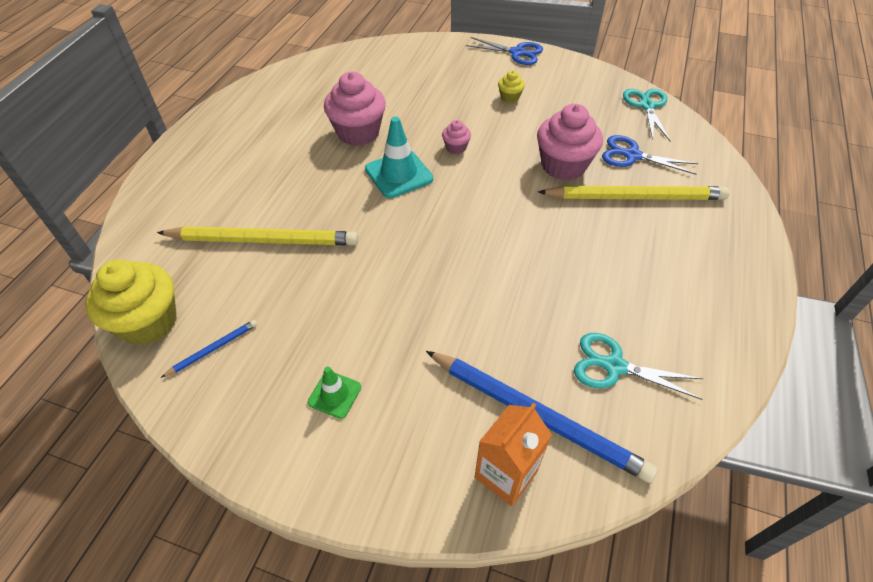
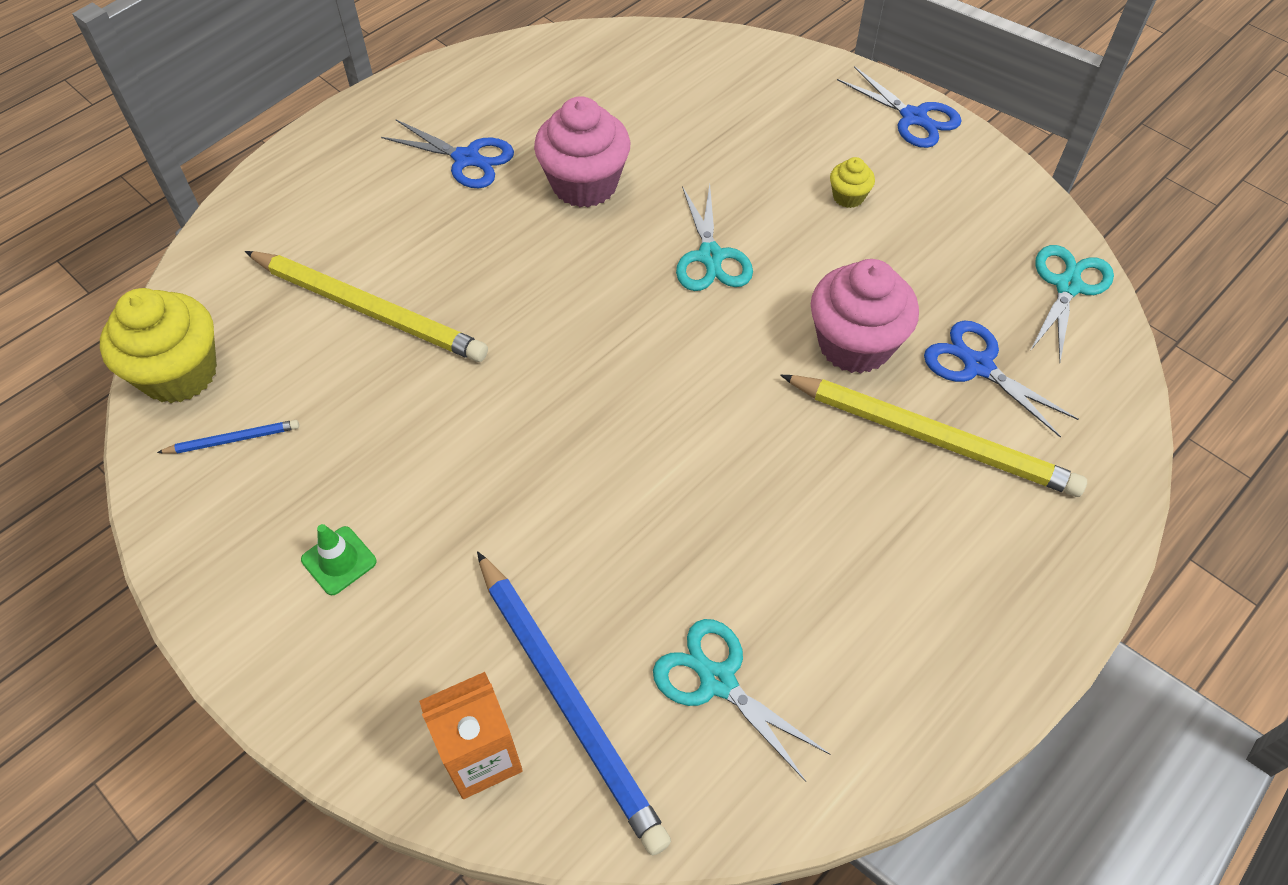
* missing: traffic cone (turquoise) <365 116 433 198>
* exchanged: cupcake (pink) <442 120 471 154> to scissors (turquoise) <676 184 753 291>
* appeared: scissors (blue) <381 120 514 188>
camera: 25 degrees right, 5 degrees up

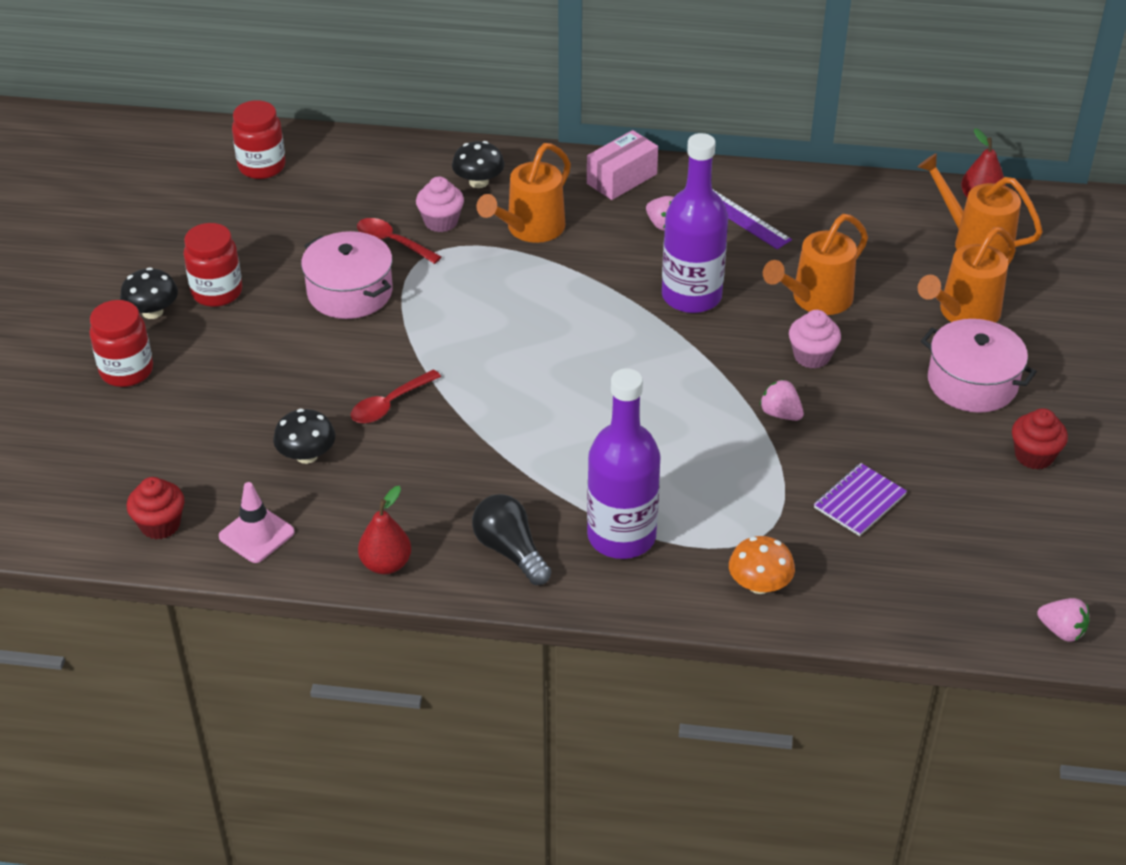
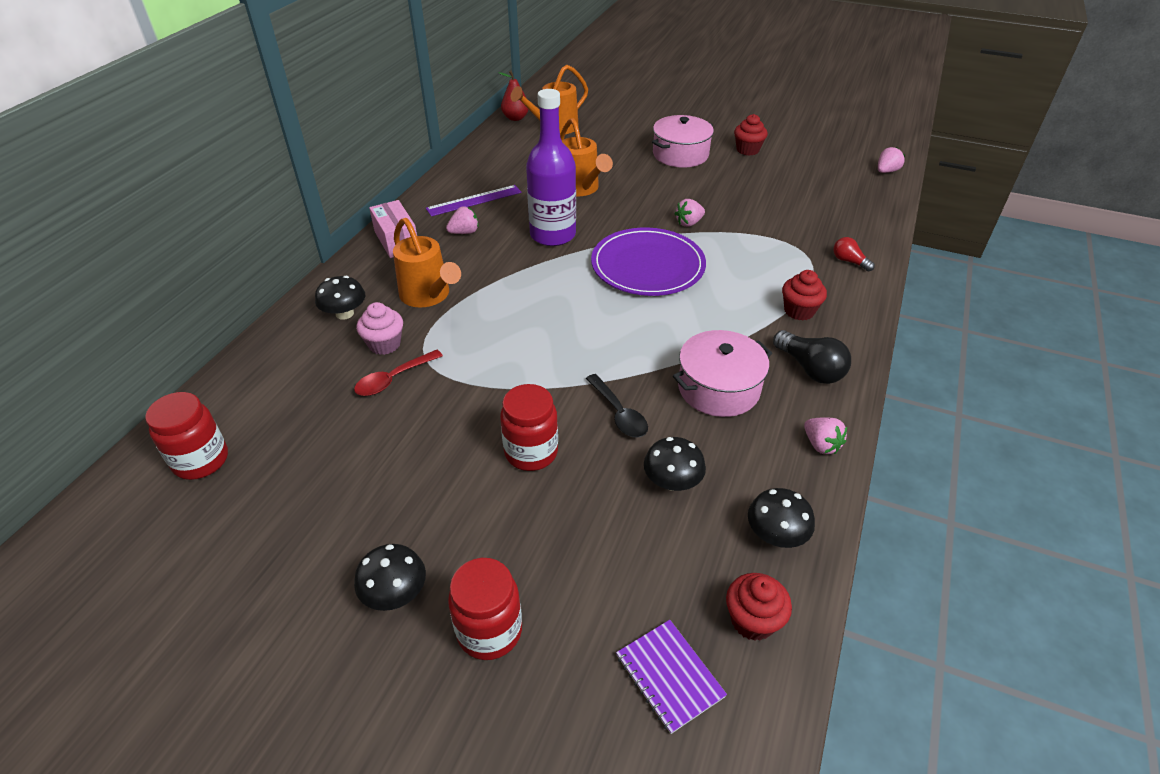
* relocated: jar (red) <184 223 242 307> to <500 384 558 471>
* exchanged: traffic cone (pink) <219 482 294 563> to mushroom (black) <748 488 815 548>
* relocated: pot (pink) <301 231 393 319> to <673 330 772 417>
* colour: spoon (red) <351 369 441 424> to spoon (black) <586 374 648 438>
* exchanged: pear (red) <358 486 411 574> to strawberry (pink) <804 417 847 454>
* spun: light bulb (black) <472 494 551 585> = <773 330 851 384> 105 degrees counterclockwise
* exchanged: bottle (purple) <587 368 661 559> to cupcake (red) <782 270 827 321>
* exchanged: mushroom (orange) <729 536 795 594> to light bulb (red) <833 237 875 271>
* missing: cupcake (pink) <789 310 841 369>
* relocated: notebook (purple) <814 463 907 536> to <616 620 727 734>
* missing: watering can (orange) <918 227 1016 323>
* appeared: plate (purple) <591 227 706 296>
camera: 75 degrees left, 0 degrees up

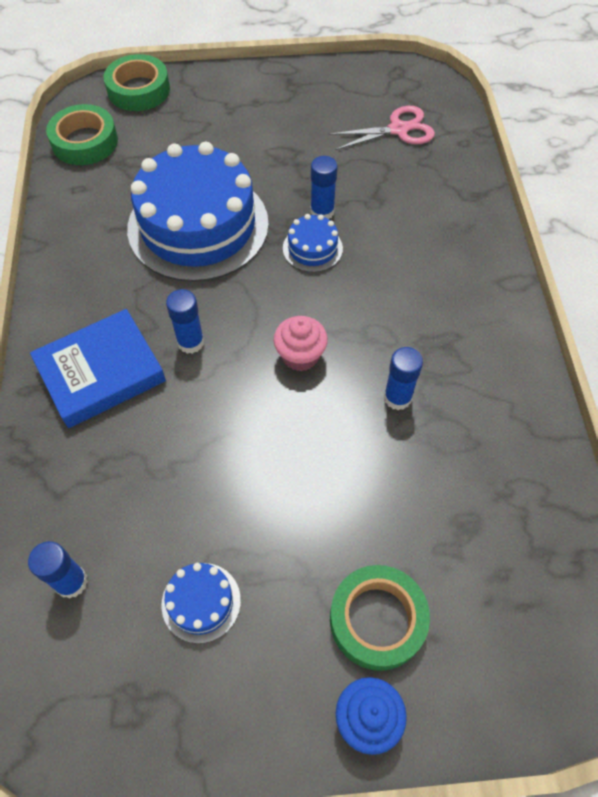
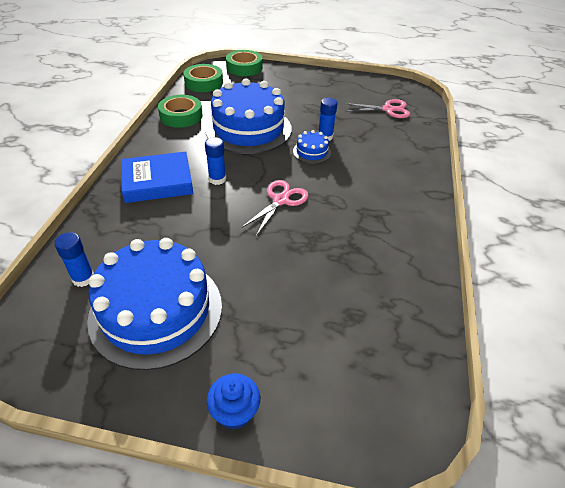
* size: cake (blue) <161 563 241 644> = <87 238 222 370> x2.38
* exchanged: cupcake (pink) <274 316 328 371> to scissors (pink) <241 180 309 236>
* relocated: tape (green) <330 565 430 671> to <158 95 203 128>
* missing: glue stick (blue) <384 347 423 410>
camera: 15 degrees right, 15 degrees down

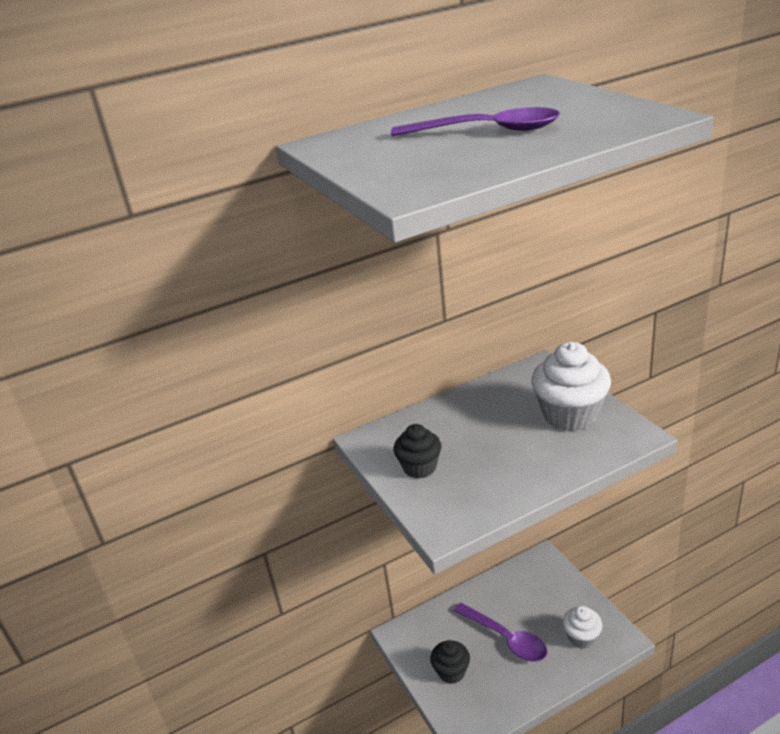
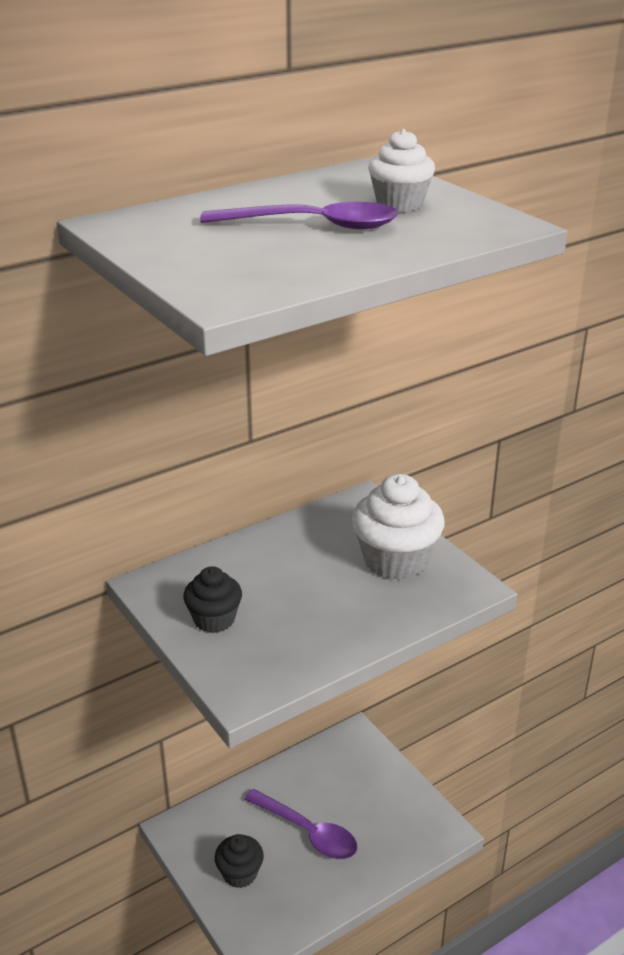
* relocated: cupcake (white) <563 606 602 649> to <368 129 435 212>
camera: 10 degrees left, 0 degrees up

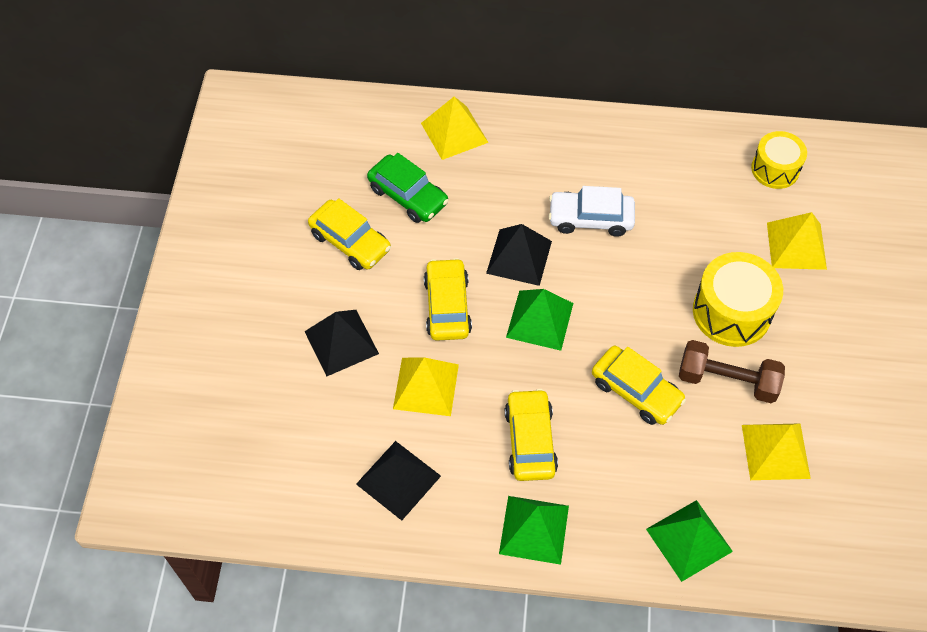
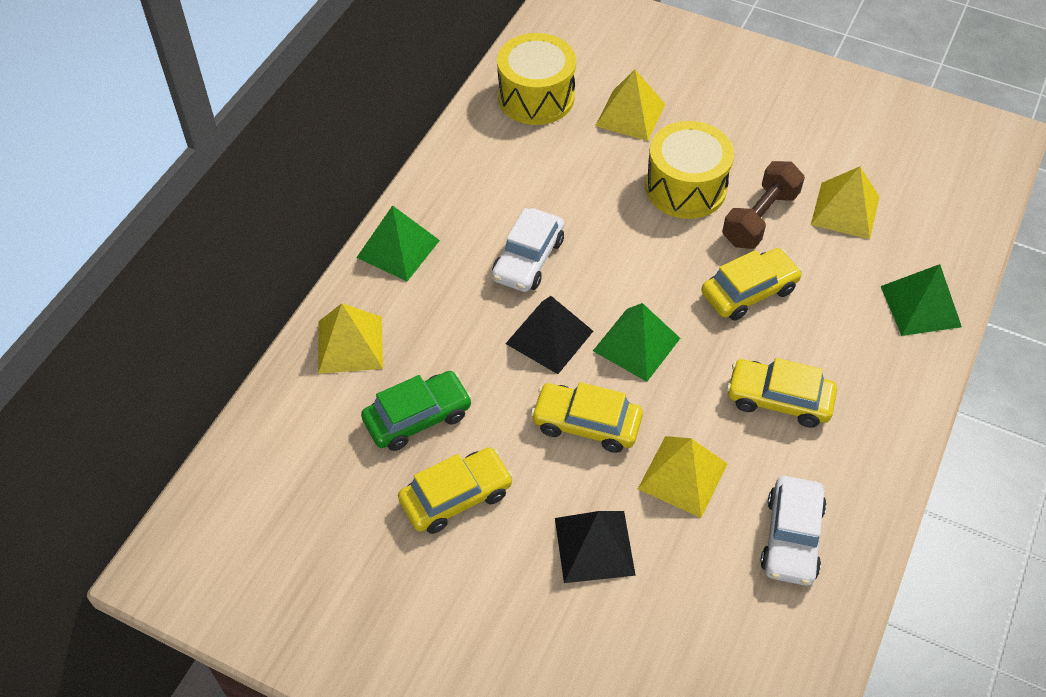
* exchanged: pyramid (black) <356 441 441 521> to car (white) <760 476 827 586>
* relocated: pyramid (green) <499 496 569 565> to <356 205 440 281>
* size: drum (yellow) <751 131 807 189> = <497 33 576 125> x1.53
camera: 70 degrees left, 5 degrees down

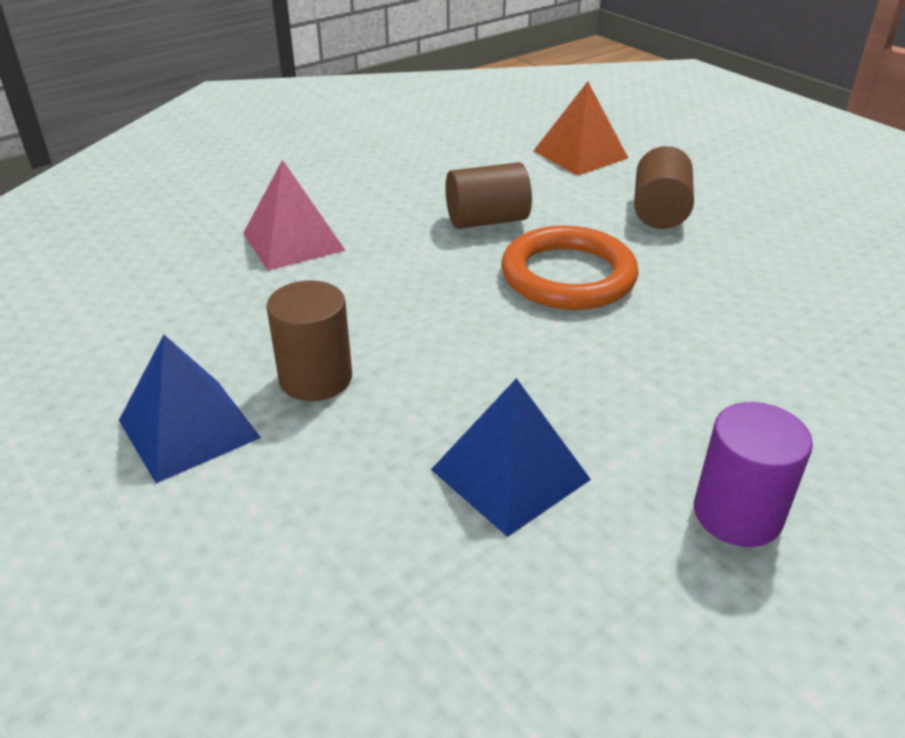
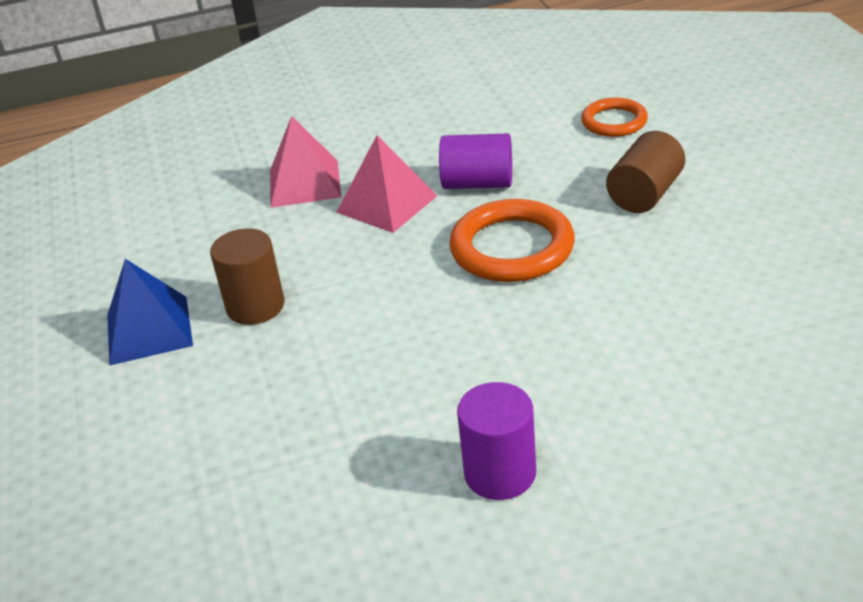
* missing: pyramid (blue) <431 378 591 537>
* colour: cylinder (brown) <445 162 532 229> to cylinder (purple) <439 133 512 189>
* exchanged: pyramid (orange) <534 81 628 176> to ring (orange) <581 97 648 137>
* appeared: pyramid (pink) <336 135 437 233>
camera: 25 degrees right, 0 degrees up

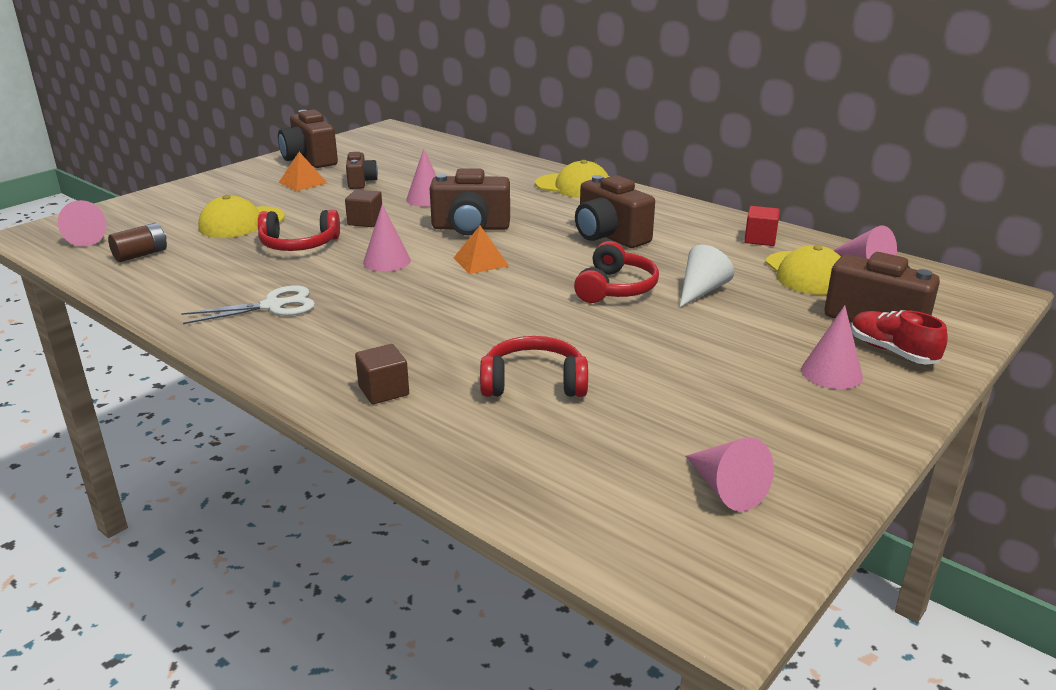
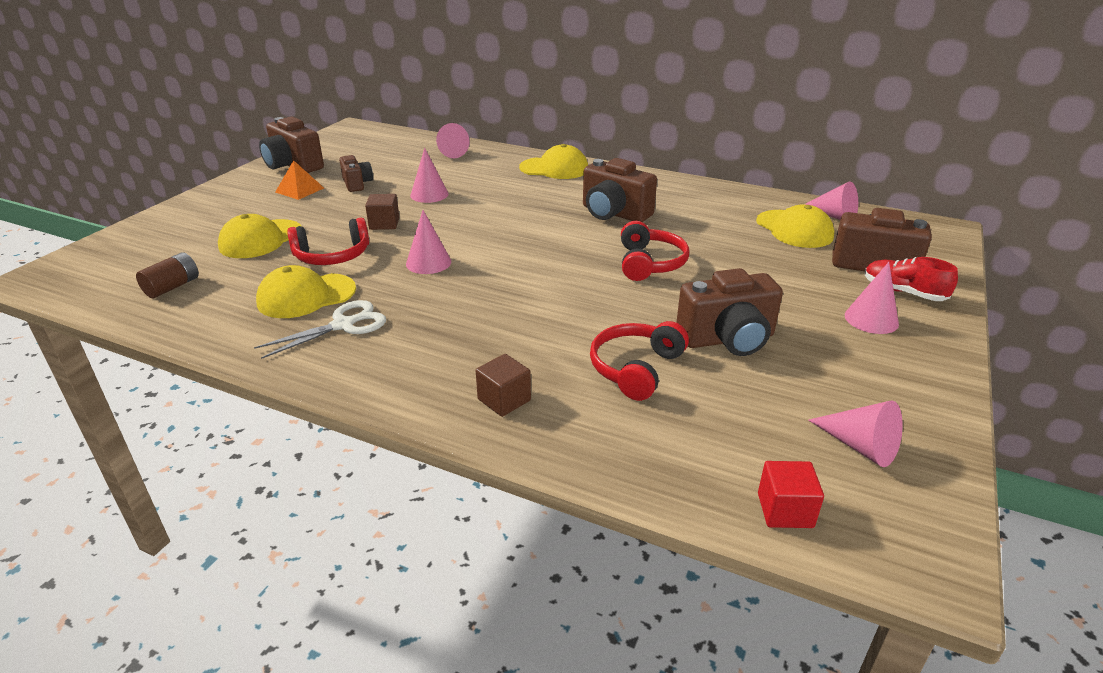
* relocated: cone (pink) <58 200 107 247> to <436 123 470 158>
* relocated: camera (brown) <430 168 510 236> to <676 268 783 356>
* missing: pyramid (orange) <454 226 509 274>
* spun: headphones (red) <480 336 588 397> = <590 321 689 401> 45 degrees counterclockwise
* missing: cone (white) <680 245 734 307>
* relocated: cube (red) <744 206 780 246> to <758 461 824 528>
* appeared: cap (yellow) <256 265 356 318>
camera: 15 degrees left, 5 degrees up

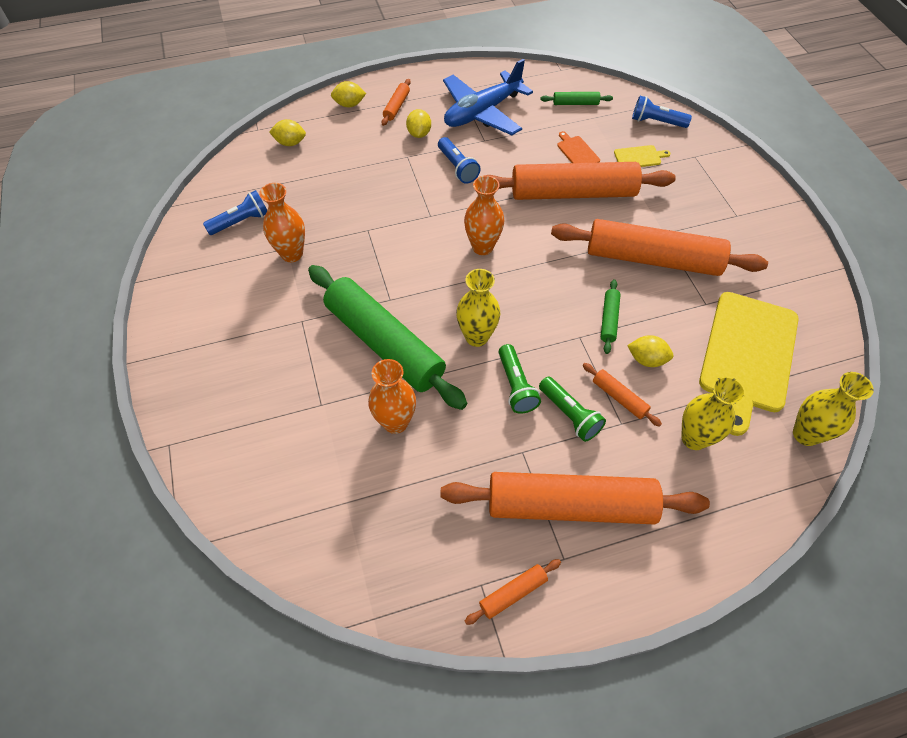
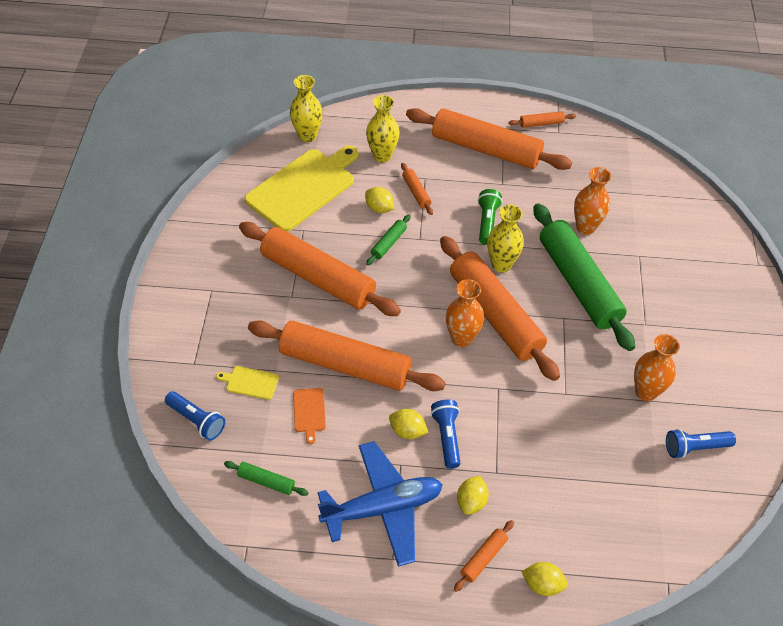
* relocated: lemon (yellow) <269 119 306 146> to <389 409 428 439>
* missing: flashlight (green) <539 376 606 442>
* appeared: rolling pin (orange) <440 236 560 381>
camera: 160 degrees left, 5 degrees down

